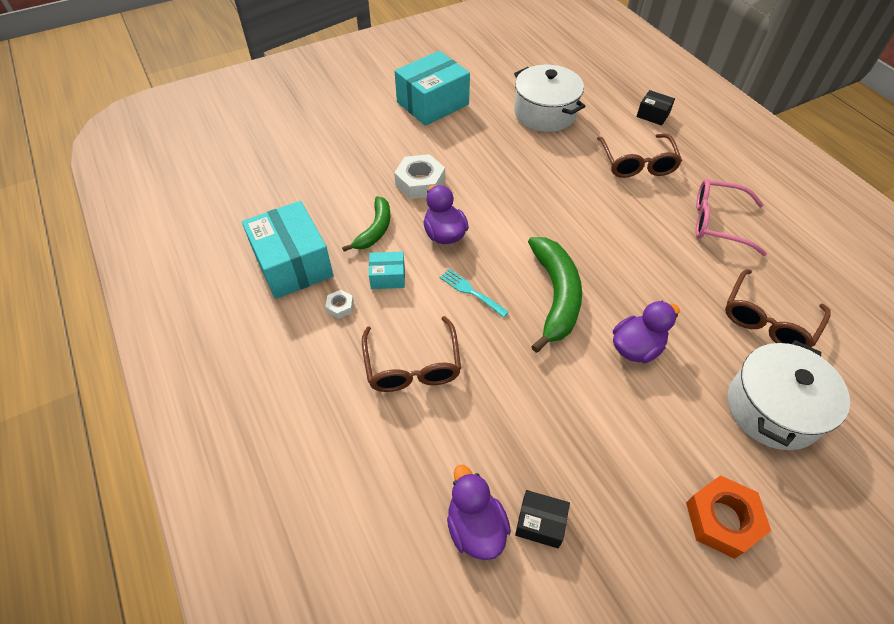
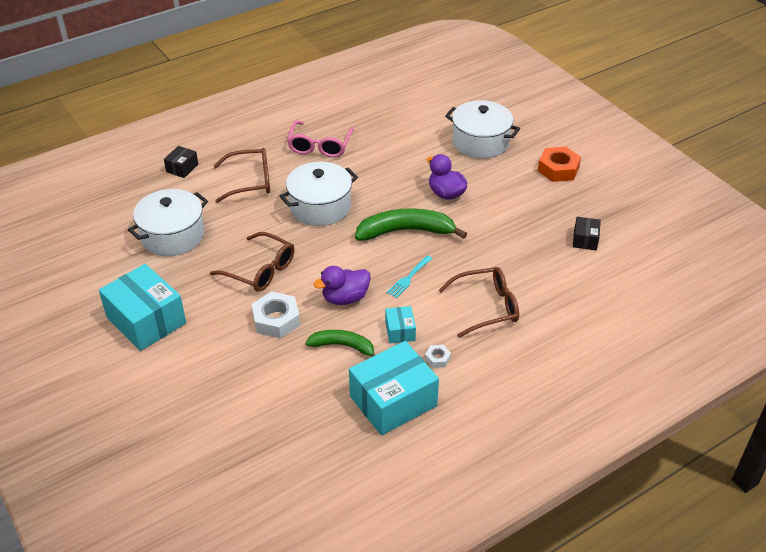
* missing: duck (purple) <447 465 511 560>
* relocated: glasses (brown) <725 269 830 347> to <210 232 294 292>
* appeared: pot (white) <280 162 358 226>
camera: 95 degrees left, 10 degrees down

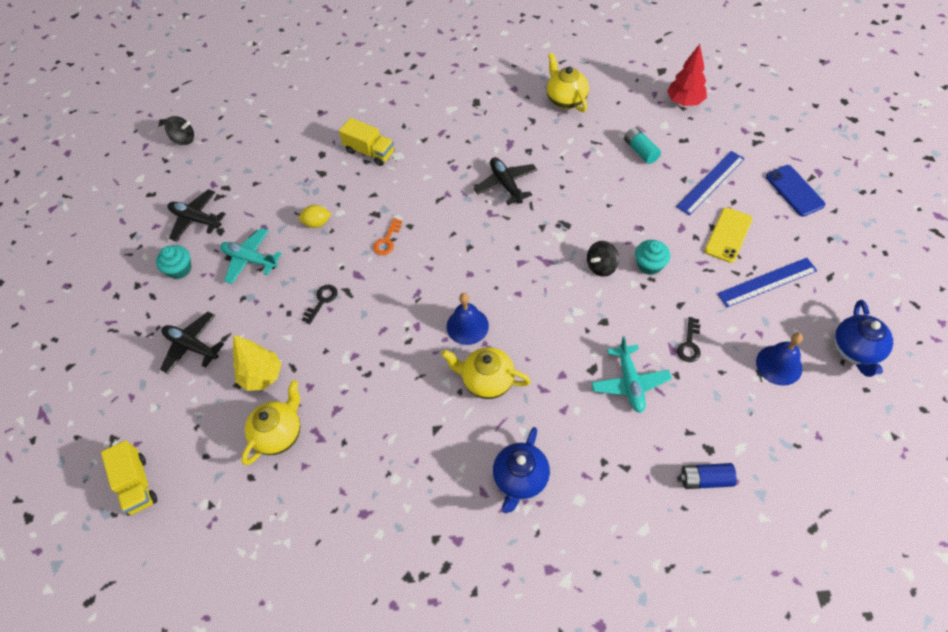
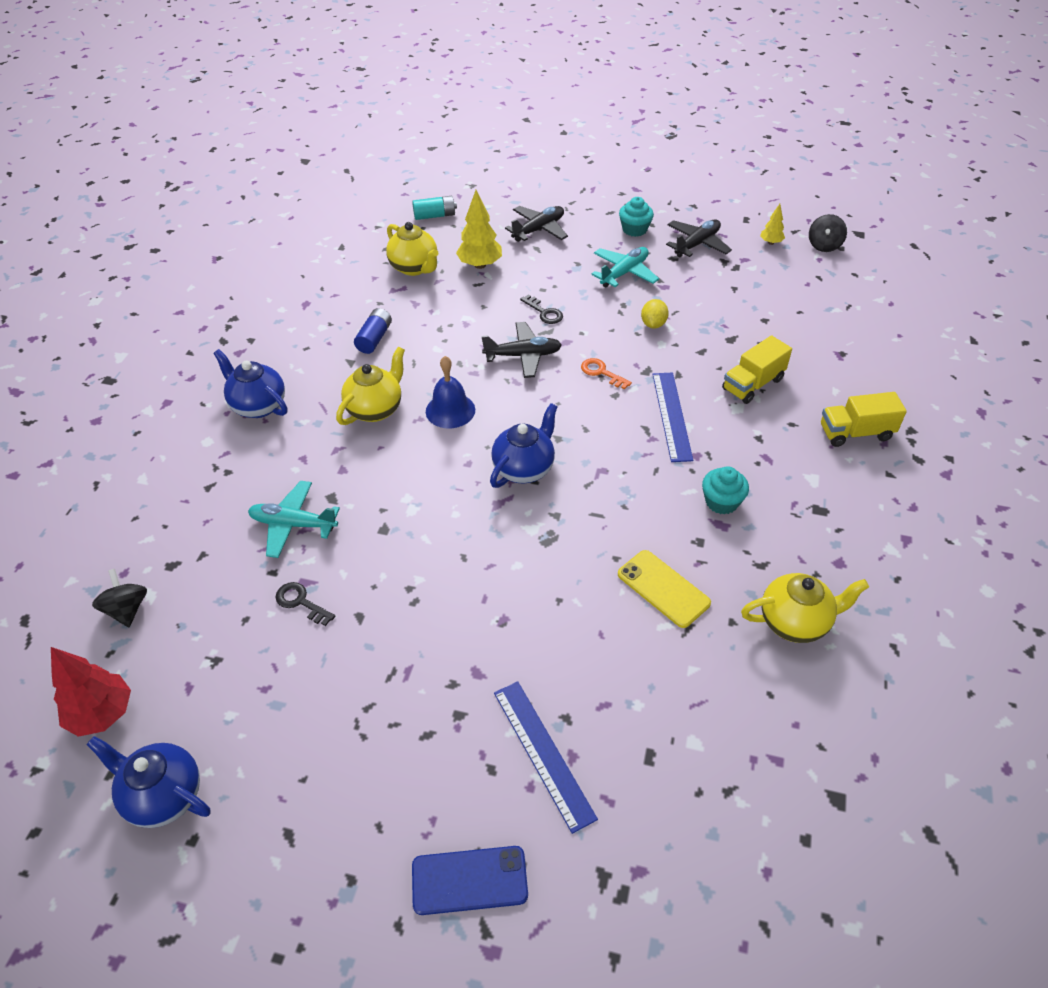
* relocated: truck (yellow) <101 440 157 516> to <821 392 907 447>
* relocated: plane (black) <474 157 537 205> to <481 322 562 378>
* relocated: spinning top (black) <587 241 619 277> to <92 569 147 627>
* relocated: battery (turquoise) <624 127 661 164> to <412 196 457 220>
* relocated: cupcake (turquoise) <635 240 670 275> to <702 466 749 515>
* relocated: tree (red) <667 44 707 106> to <51 647 131 737>
* relocated: battery (blue) <680 463 737 489> to <354 308 392 354>
* relocated: phone (yellow) <705 208 753 263> to <618 550 711 628>
* relocated: ruler (blue) <717 258 817 307> to <652 373 693 462>
* missing: bell (blue) <756 333 803 386>
* appeared: teapot (blue) <490 403 558 488>
* appeared: tree (yellow) <760 204 785 245>
camera: 105 degrees right, 10 degrees down

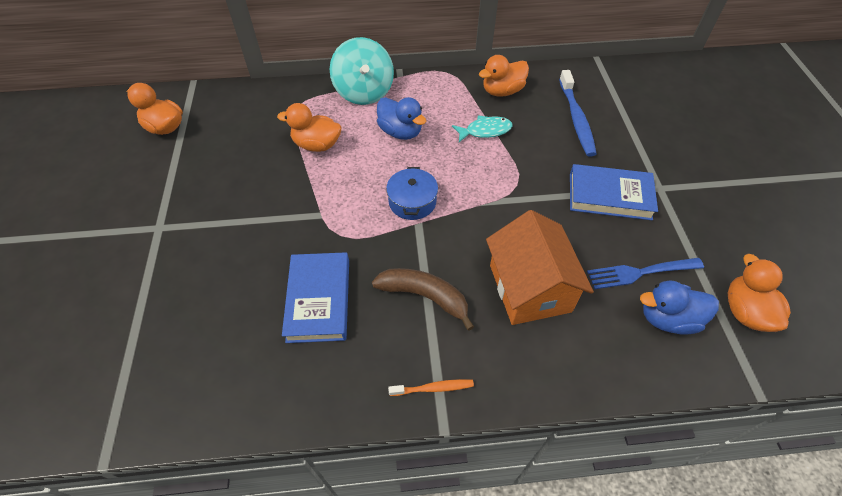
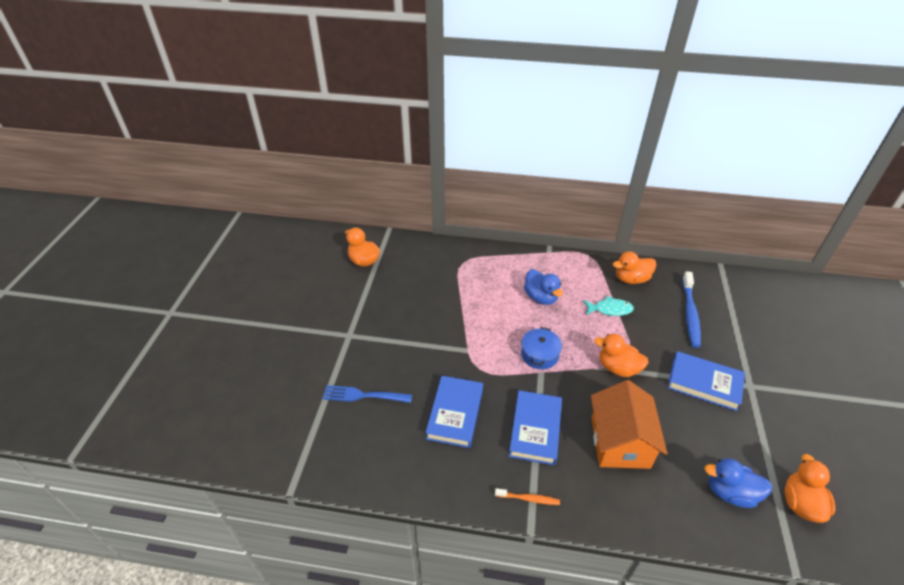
* relocated: duck (orange) <277 103 341 152> to <594 334 649 377>
* missing: spinning top (turquoise) <330 37 394 105>
* exchanged: banana (brown) <372 268 474 331> to book (blue) <509 390 562 465>
* relocated: fork (blue) <587 258 704 289> to <322 385 412 403>
camera: 15 degrees right, 10 degrees down

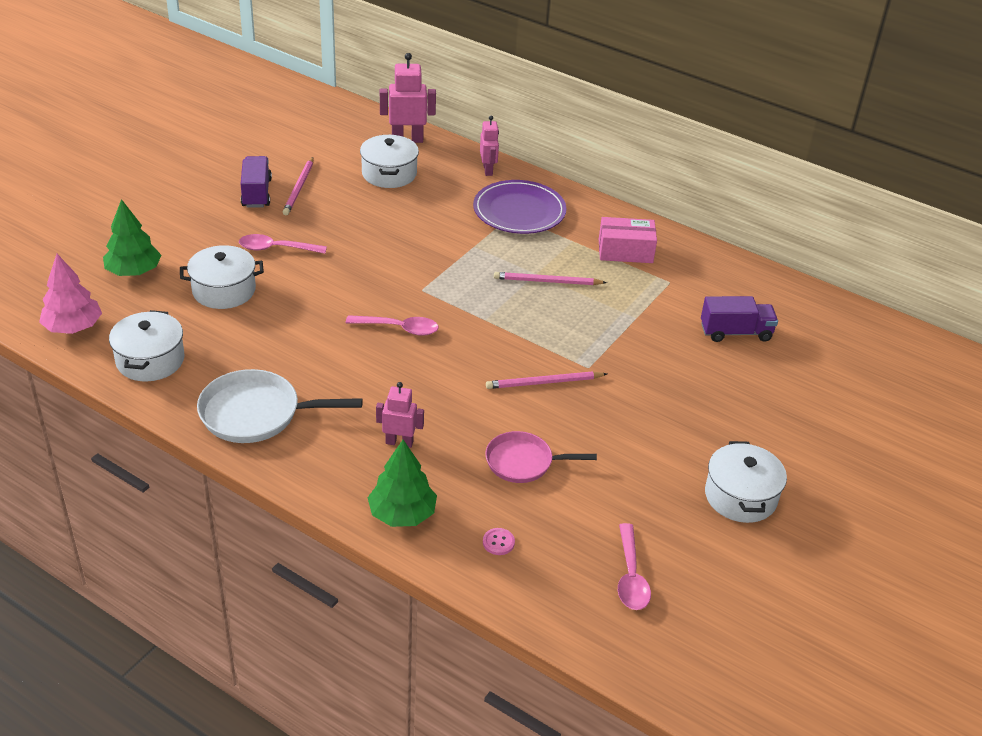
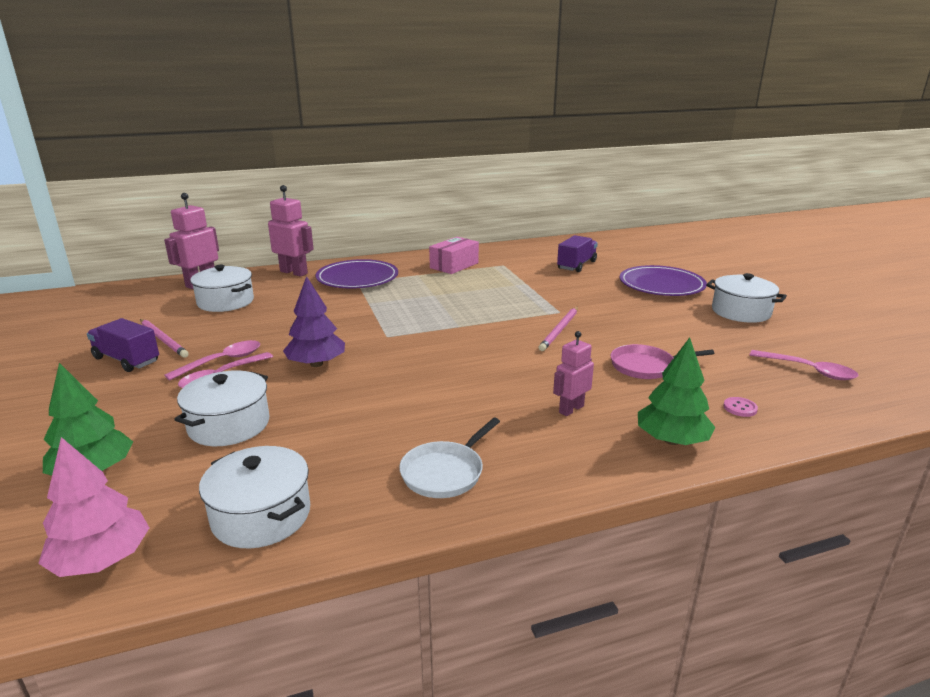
* size: pan (white) <197 369 363 443> = <399 418 500 498> x0.66
* relocated: spoon (pink) <346 315 439 336> to <165 340 260 381>
* size: robot (pink) <480 116 499 176> = <268 185 314 277> x1.57
* spun: pan (pink) <485 431 597 483> = <611 344 715 379> 45 degrees clockwise
* missing: pencil (pink) <494 272 607 285>
* appeared: tree (purple) <283 276 345 367>
* appeared: plate (purple) <619 265 707 296>
camera: 50 degrees left, 15 degrees down

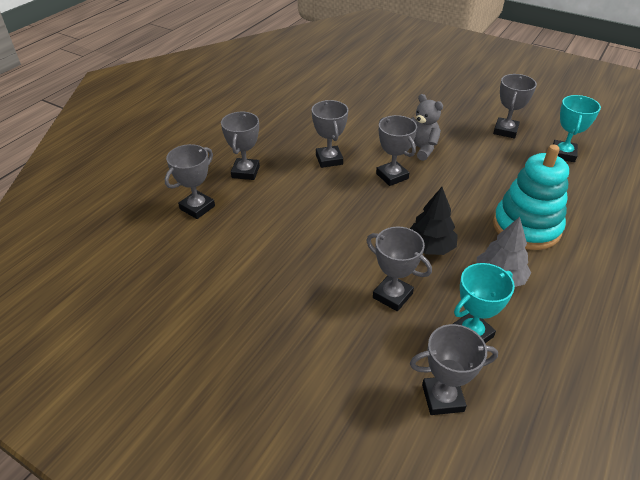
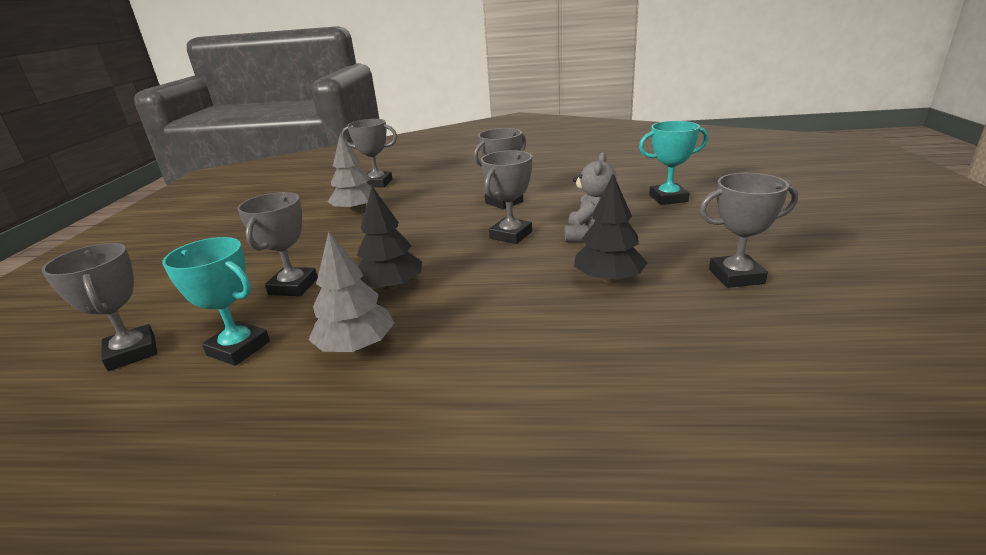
* missing: trophy (grey) <221 112 260 180>
* missing: stacking toy (turquoise) <493 144 569 250>
* relocated: trophy (turquoise) <553 95 601 162> to <639 121 708 205>
* appeared: tree (grey) <328 133 379 213>
* appeared: tree (black) <574 174 648 283>
camera: 65 degrees right, 15 degrees down

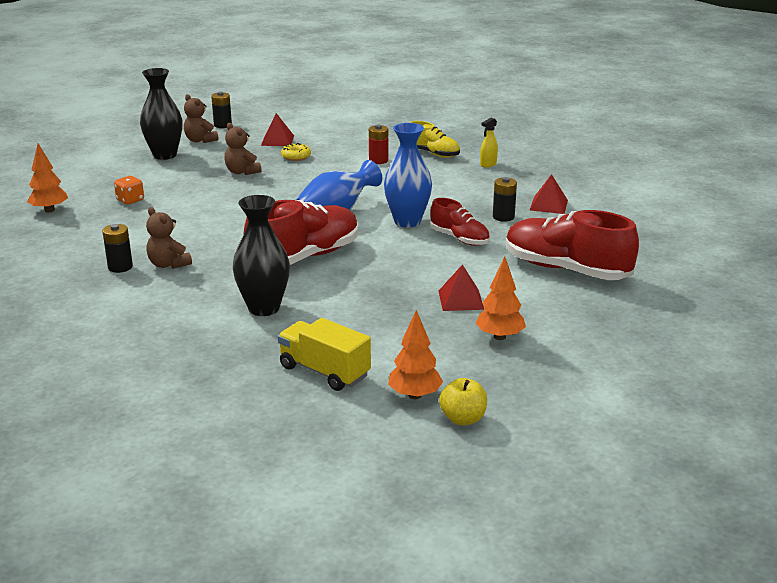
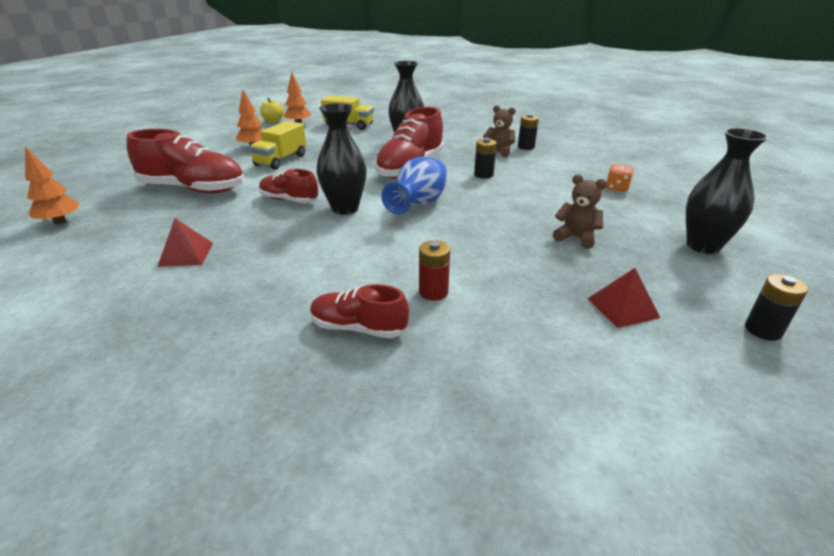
* relocated: tree (orange) <27 144 68 212> to <25 146 79 225>
* missing: teddy bear (brown) <184 94 219 143>
* missing: donut (yellow) <281 143 311 161>
* colour: vase (blue) <384 123 432 228> to vase (black) <317 103 367 215>
* colour: shoe (yellow) <410 121 460 158> to shoe (red) <310 284 409 338>
* exchanged: pyramid (red) <439 264 484 311> to truck (yellow) <249 121 306 170>
* missing: spray bottle (yellow) <480 118 498 167>
* relocated: battery (black) <493 177 517 222> to <474 138 497 179>
camera: 160 degrees right, 5 degrees up

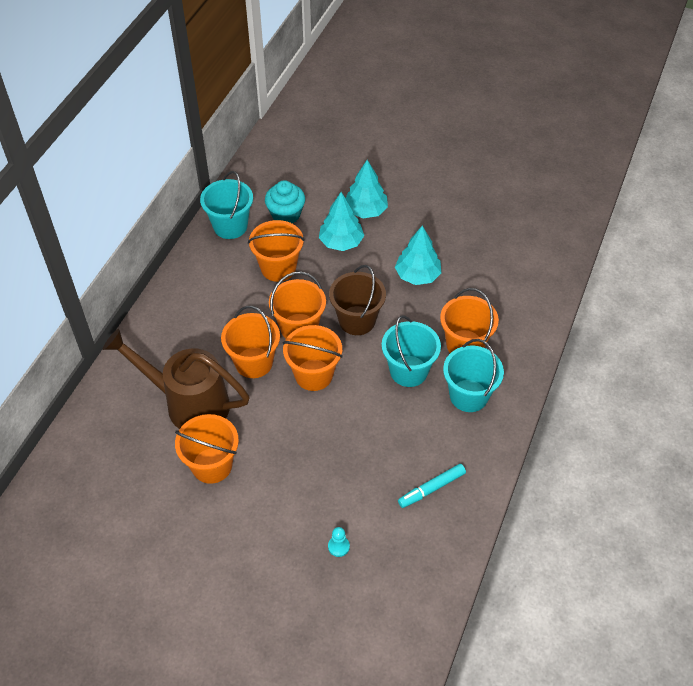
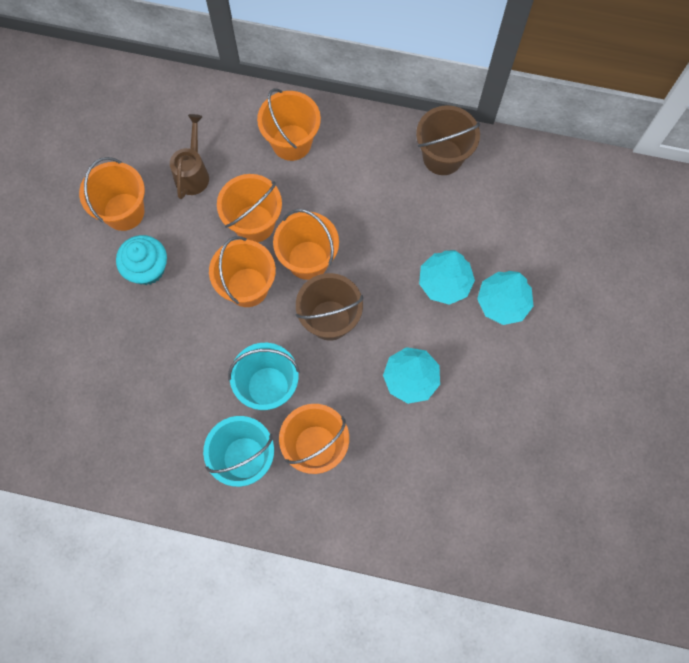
* size: watering can (brown) <103 329 250 429> = <170 114 209 199> x0.55
* colour: bucket (turquoise) <200 171 253 239> to bucket (brown) <416 105 480 175>
* relocated: bucket (orange) <248 220 305 282> to <257 88 321 161>
* relocated: cupcake (turquoise) <265 180 305 223> to <116 235 167 285>
* missing: pawn (turquoise) <328 527 350 557>
* missing: marker (turquoise) <398 464 466 508>
camera: 80 degrees right, 20 degrees up

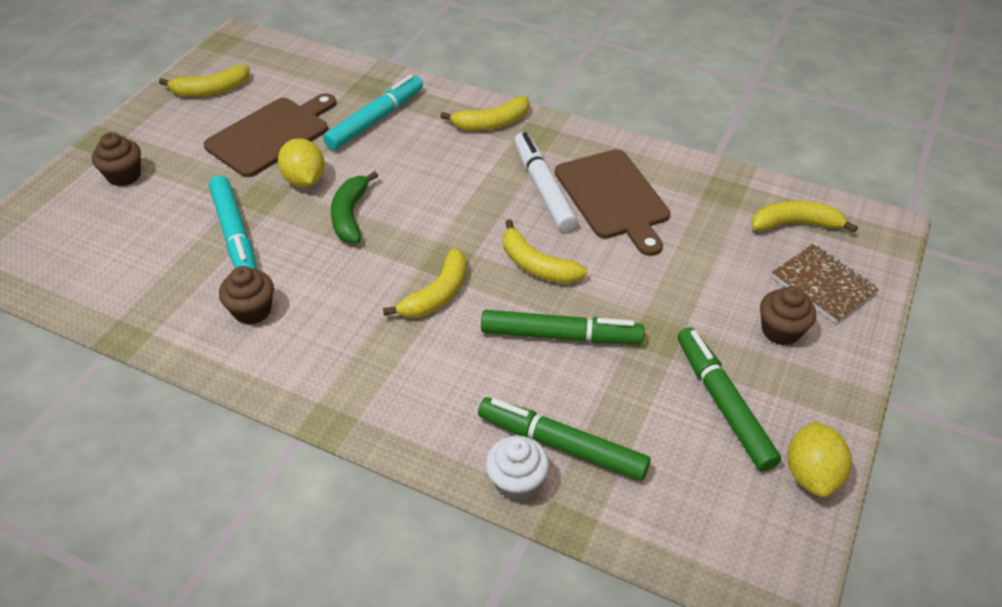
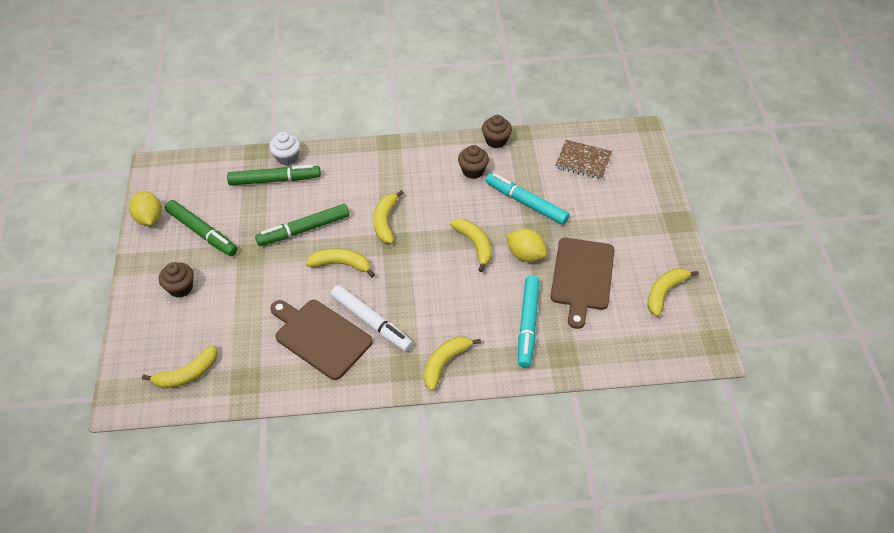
* relocated: cupcake (brown) <92 132 141 186> to <482 115 512 148>
* colour: banana (green) <331 171 378 243> to banana (yellow) <450 219 492 272>
* relocated: notebook (brown) <771 244 879 323> to <555 140 612 180>
camera: 150 degrees right, 5 degrees up

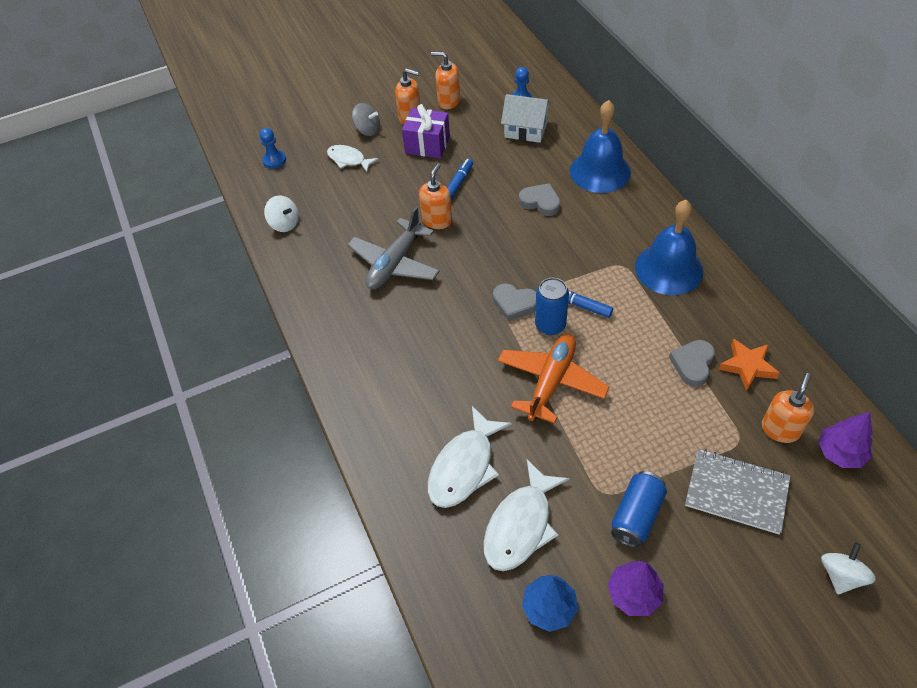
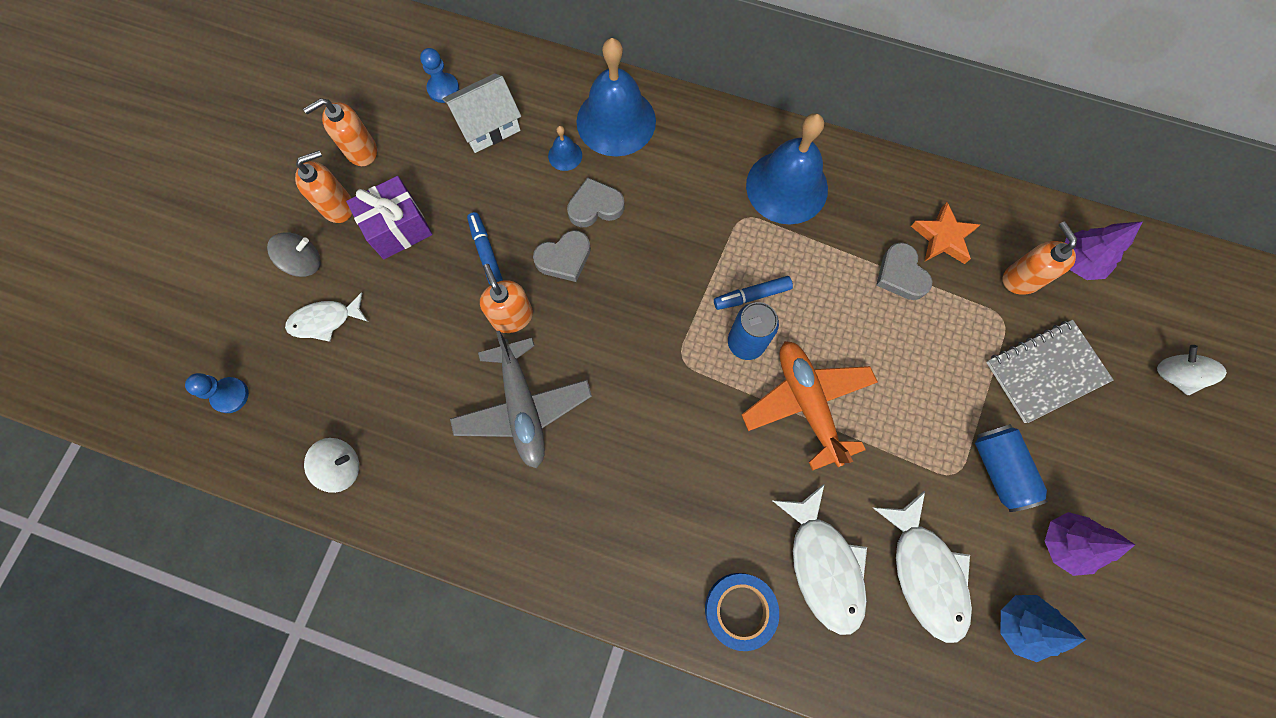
* relocated: heart (grey) <493 283 536 321> to <533 230 591 282>
* appeared: bell (blue) <548 126 582 171>
* appeared: tape (blue) <705 573 779 651>
camera: 50 degrees left, 20 degrees up

